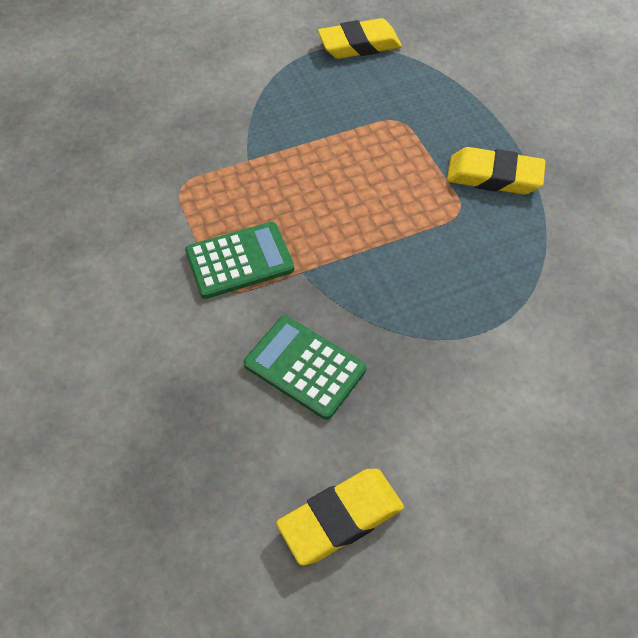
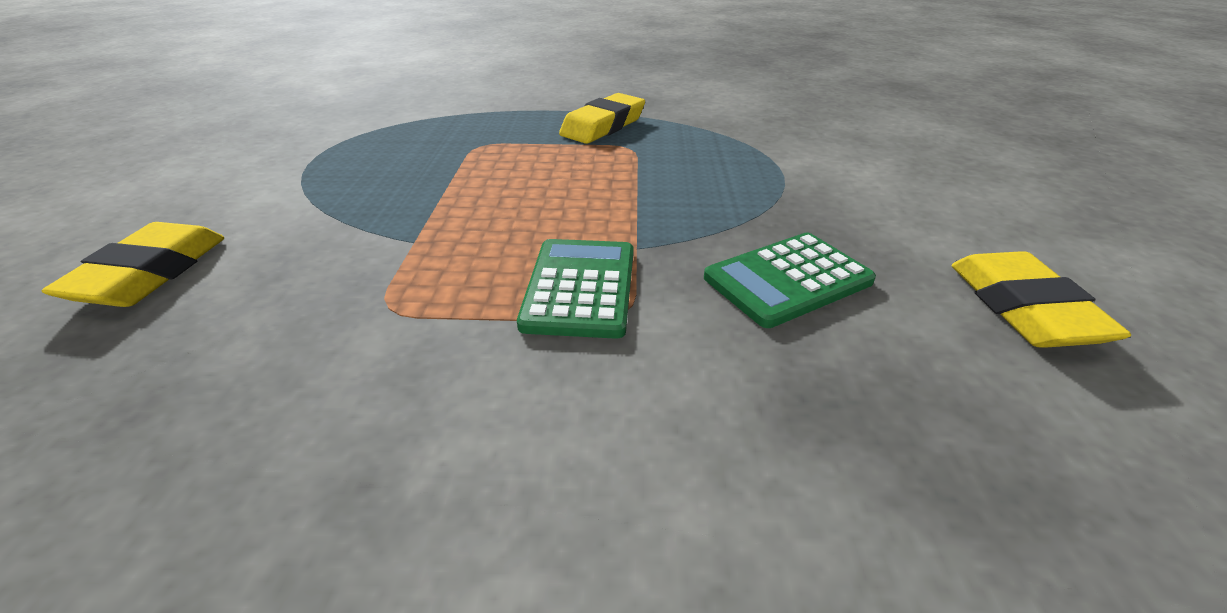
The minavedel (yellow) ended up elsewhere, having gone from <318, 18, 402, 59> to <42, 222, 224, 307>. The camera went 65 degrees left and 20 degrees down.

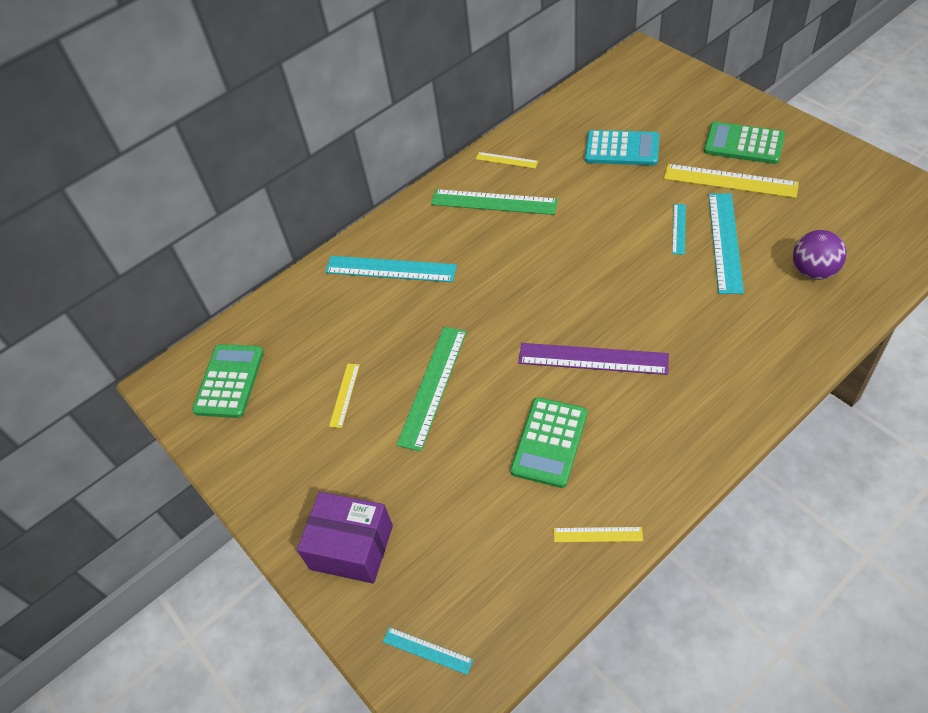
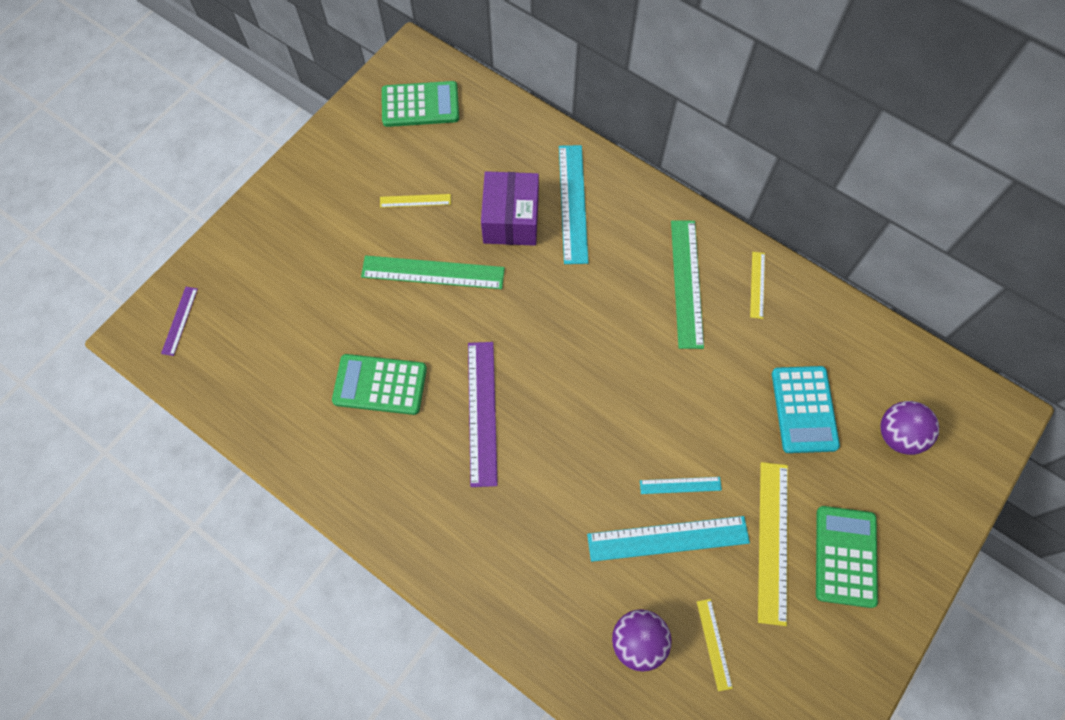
What was the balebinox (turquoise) at <383, 627, 473, 675> turned into the balebinox (purple) at <161, 287, 198, 356>. The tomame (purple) ended up elsewhere, having gone from <297, 492, 393, 584> to <481, 171, 539, 246>. The balebinox (yellow) ended up elsewhere, having gone from <554, 527, 643, 542> to <697, 599, 733, 691>. The second view gained the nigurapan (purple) at <880, 401, 939, 455>. The camera went 70 degrees right and 15 degrees up.

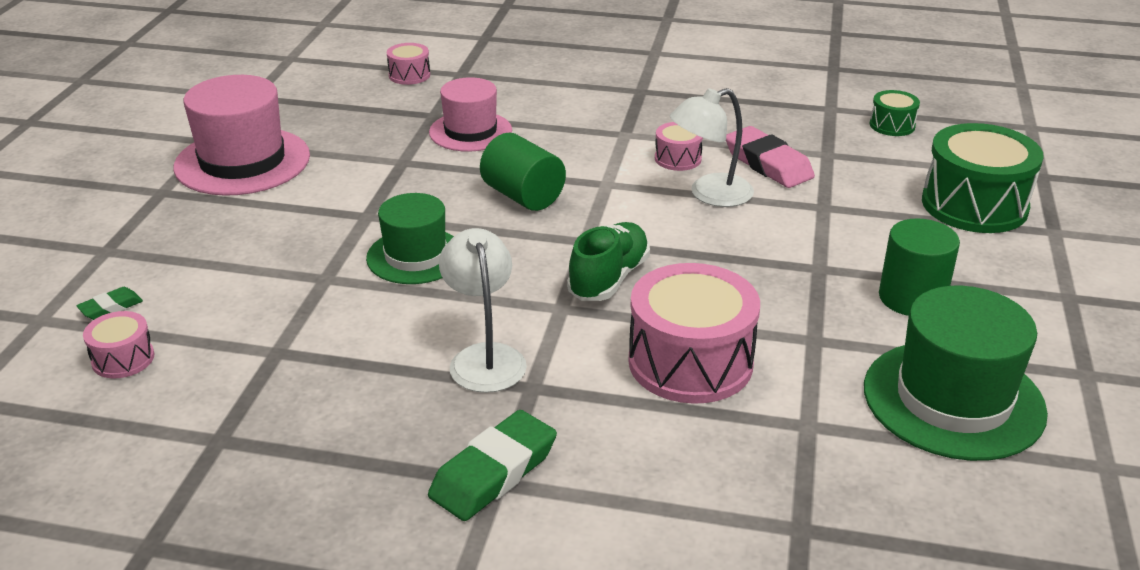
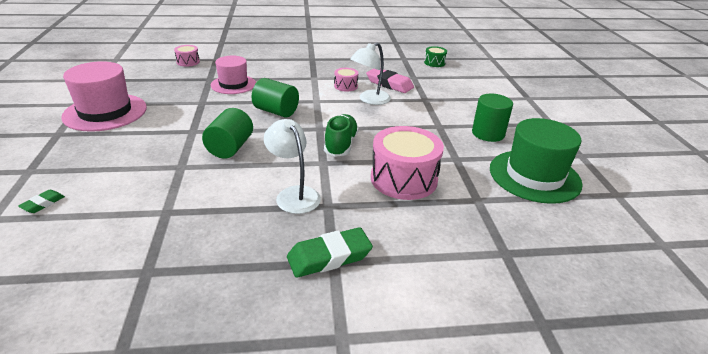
Where the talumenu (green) stood at <366, 193, 454, 284>, the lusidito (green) came to stand at <202, 108, 253, 159>. The minavedel (green) at <428, 410, 557, 521> ended up facing another way, 45 degrees clockwise from before. The second view lost the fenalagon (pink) at <83, 311, 154, 378>. The second view lost the fenalagon (green) at <922, 123, 1044, 233>. The camera went 20 degrees left and 0 degrees up.

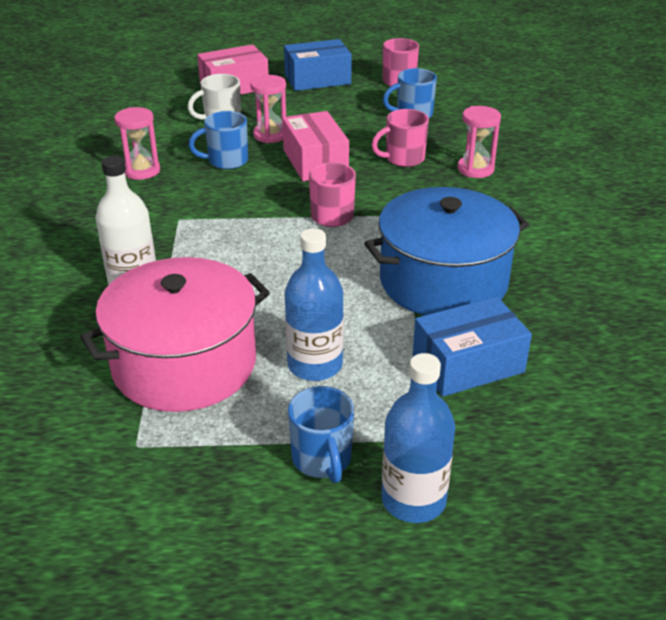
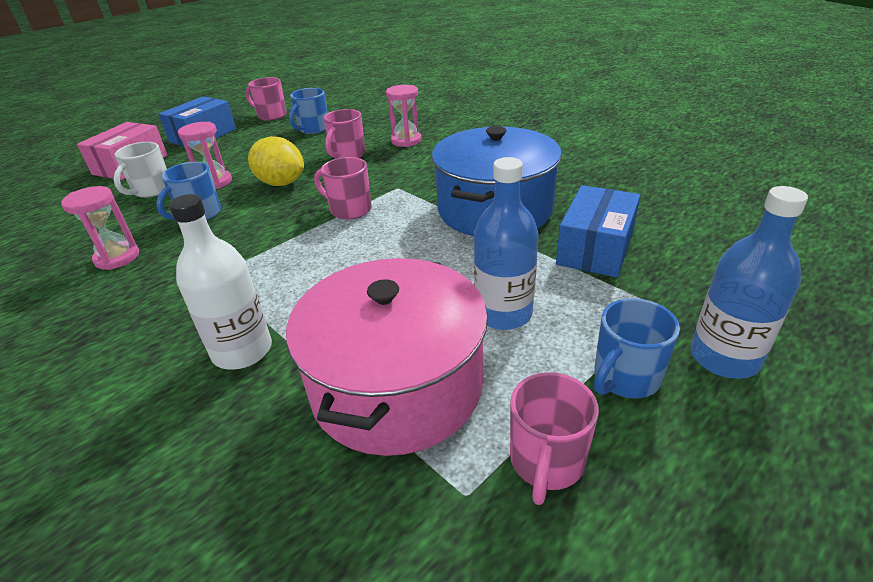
Where the tomame (pink) stood at <282, 111, 349, 181>, the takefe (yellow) came to stand at <248, 136, 304, 186>. The second view gained the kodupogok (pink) at <510, 372, 599, 505>. The kodupogok (blue) at <288, 386, 354, 483> ended up facing another way, 105 degrees clockwise from before. The camera went 40 degrees left and 0 degrees up.

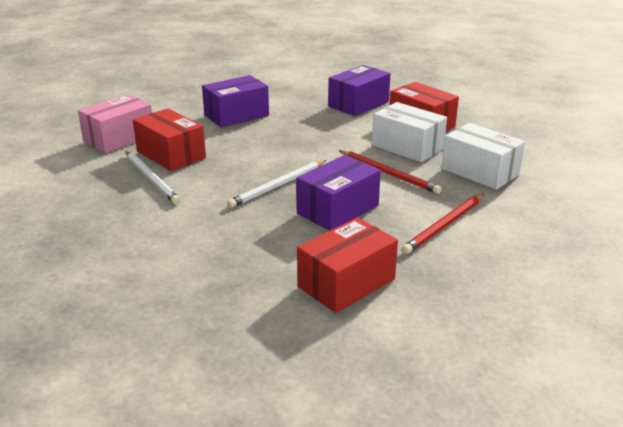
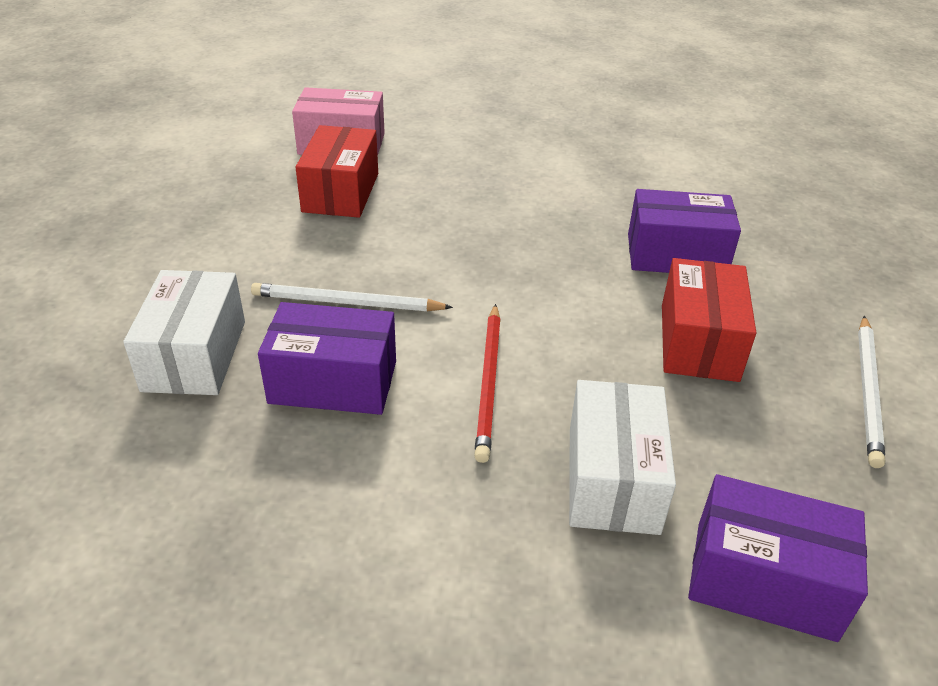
The tomame (white) ended up elsewhere, having gone from <372, 102, 447, 163> to <123, 270, 245, 395>. The tomame (purple) ended up elsewhere, having gone from <202, 75, 269, 128> to <688, 474, 868, 642>. The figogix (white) ended up elsewhere, having gone from <125, 151, 180, 204> to <858, 316, 885, 468>. The second view lost the tomame (red) at <297, 217, 398, 313>. The second view lost the figogix (red) at <402, 194, 484, 254>. The camera went 50 degrees right and 10 degrees up.

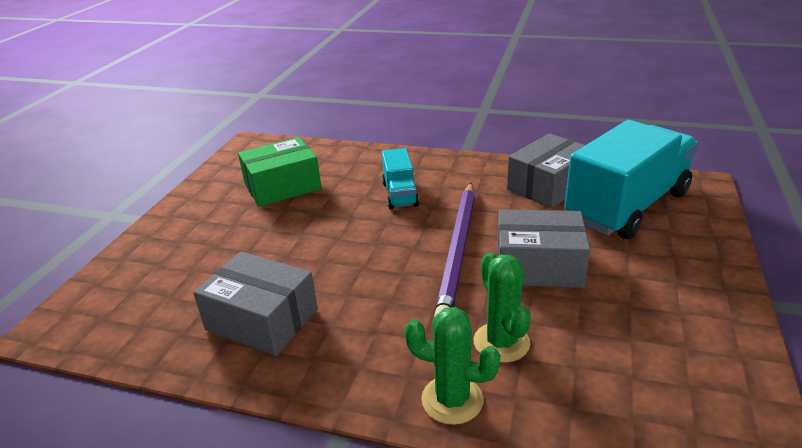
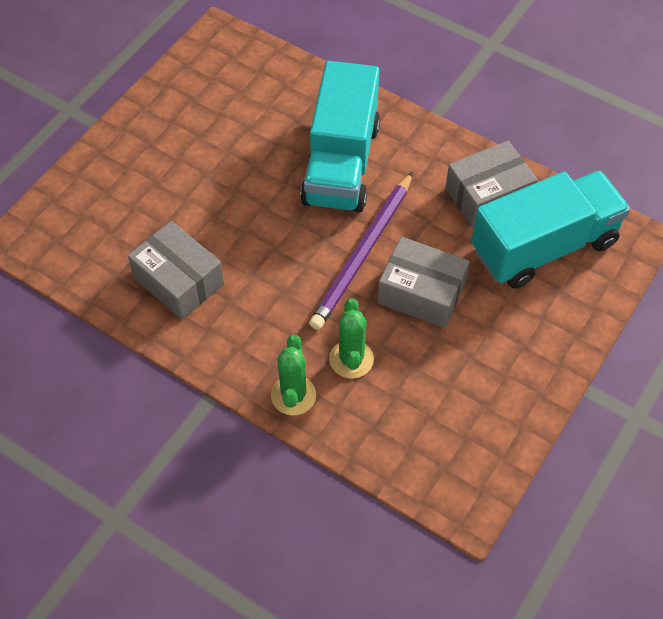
The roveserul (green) at <405, 307, 500, 425> ended up facing another way, 60 degrees clockwise from before. The size of the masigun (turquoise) at <382, 148, 419, 209> changed by a factor of 2.09. The second view lost the tomame (green) at <238, 137, 322, 207>. The camera went 15 degrees right and 25 degrees up.

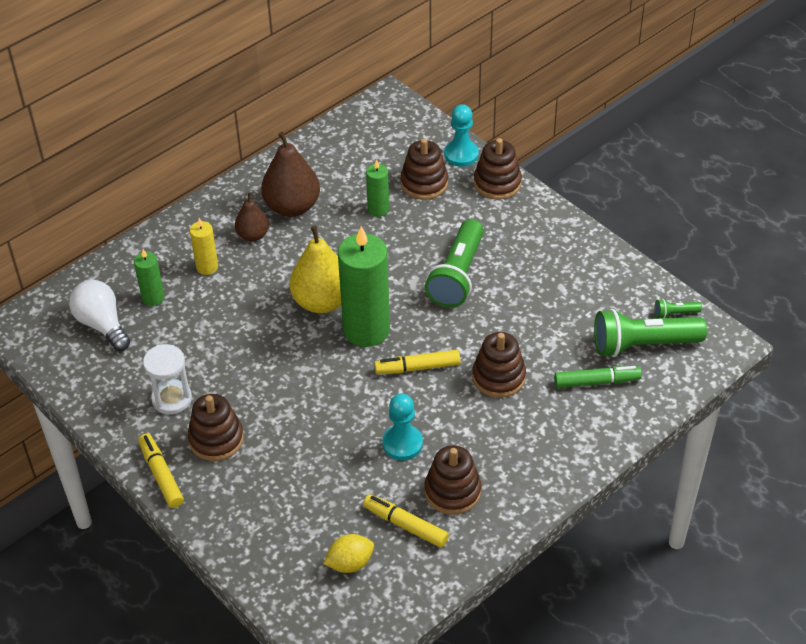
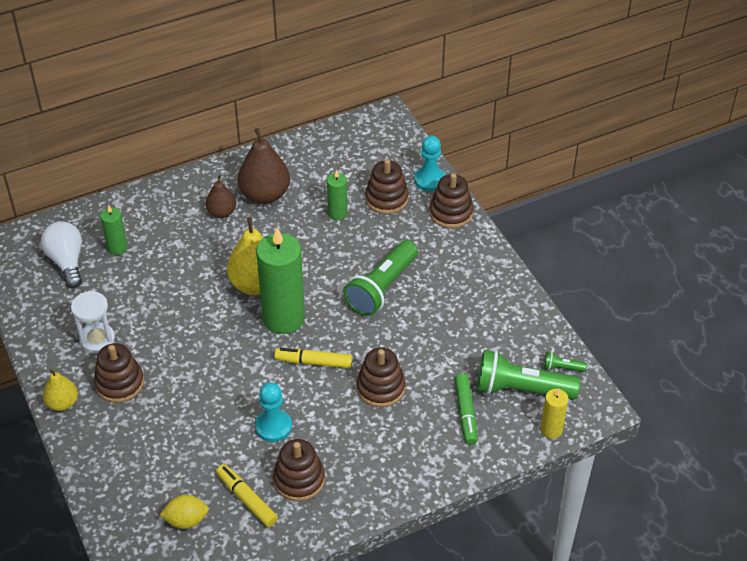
Where the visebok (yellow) stood at <139, 433, 184, 508>, the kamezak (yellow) came to stand at <43, 369, 78, 411>. The visebok (green) at <554, 366, 642, 388> ended up facing another way, 75 degrees clockwise from before. The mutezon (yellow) ended up elsewhere, having gone from <190, 218, 218, 275> to <541, 388, 568, 439>. The camera went 15 degrees right and 0 degrees up.

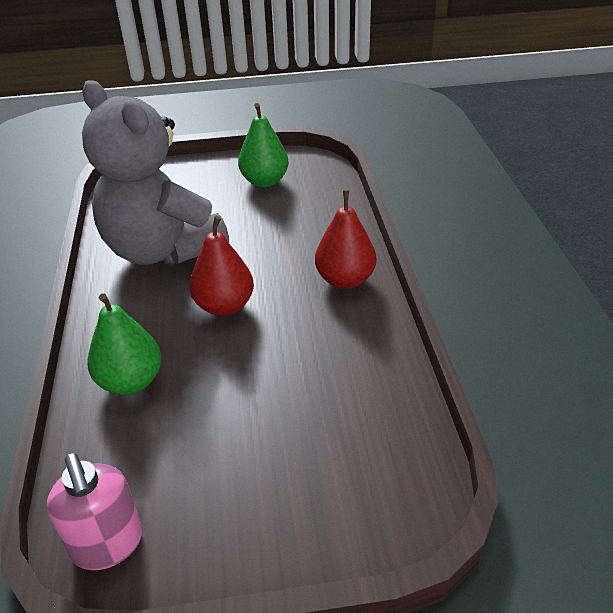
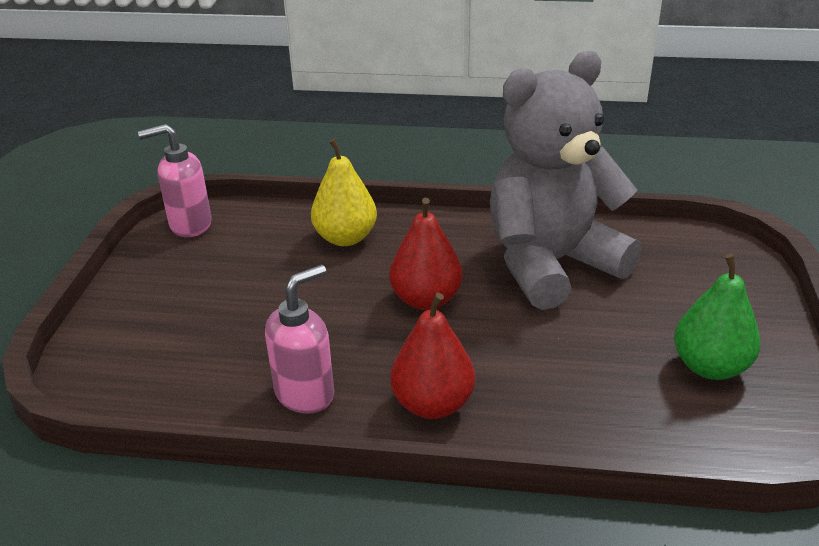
The second view gained the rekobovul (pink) at <265, 265, 334, 414>. What was the kamezak (green) at <87, 293, 162, 395> turned into the kamezak (yellow) at <311, 139, 377, 246>. The camera went 105 degrees right and 5 degrees down.

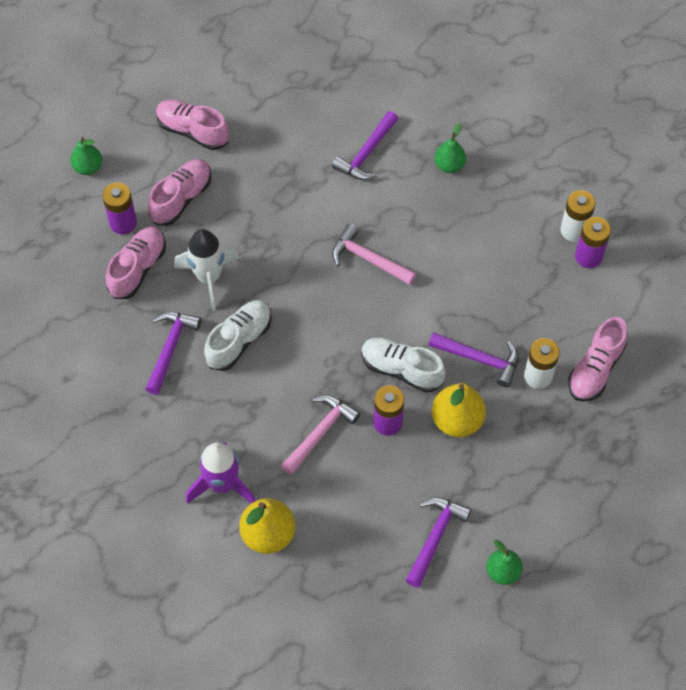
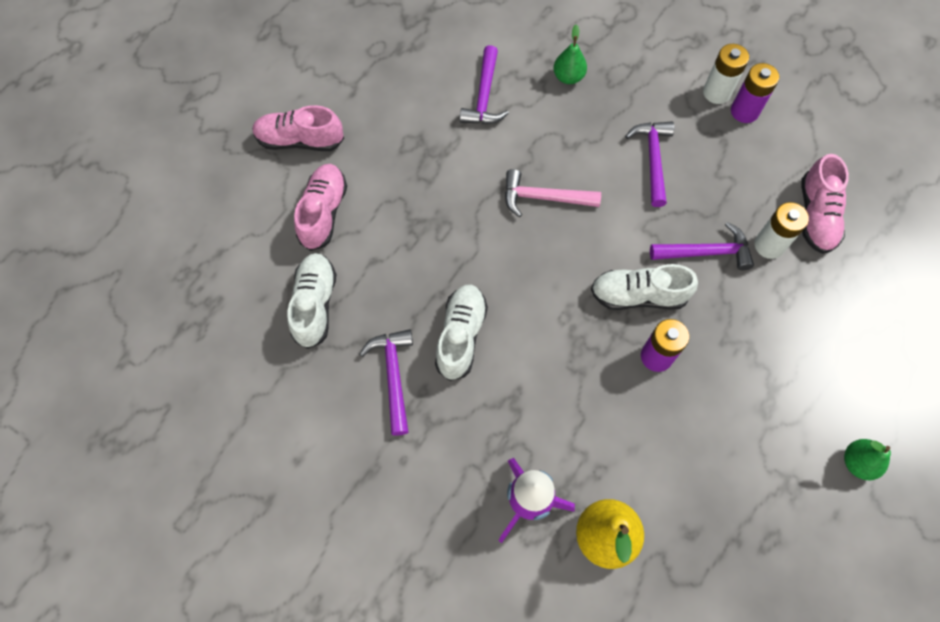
What was the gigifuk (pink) at <106, 226, 166, 299> turned into the gigifuk (white) at <288, 253, 336, 349>. The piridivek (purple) ended up elsewhere, having gone from <406, 497, 471, 588> to <625, 122, 674, 207>. The second view lost the kamezak (green) at <70, 137, 102, 175>. The second view lost the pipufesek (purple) at <102, 183, 137, 234>. The second view lost the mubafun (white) at <174, 229, 240, 311>. The second view lost the piridivek (pink) at <281, 395, 361, 475>. The second view lost the kamezak (yellow) at <432, 383, 486, 437>. The camera went 25 degrees left and 5 degrees up.

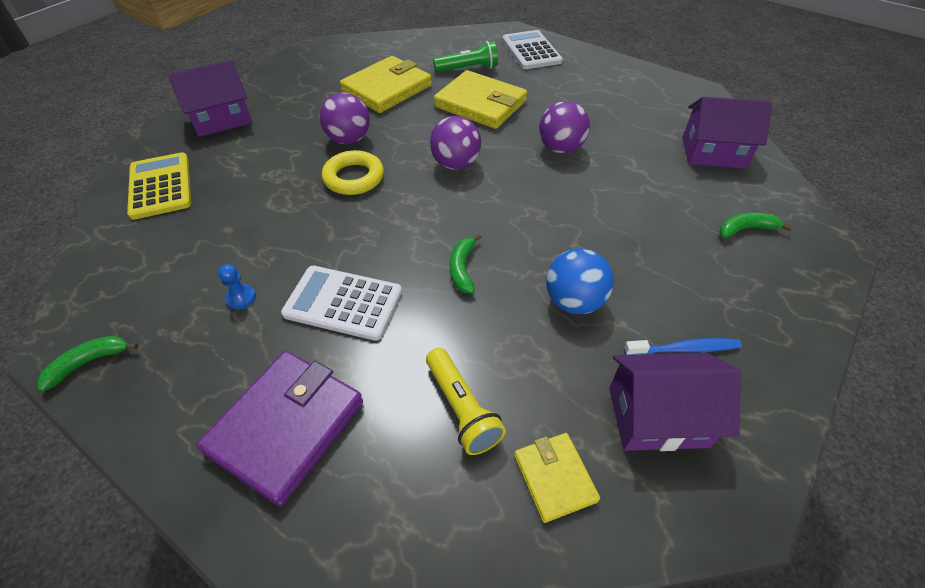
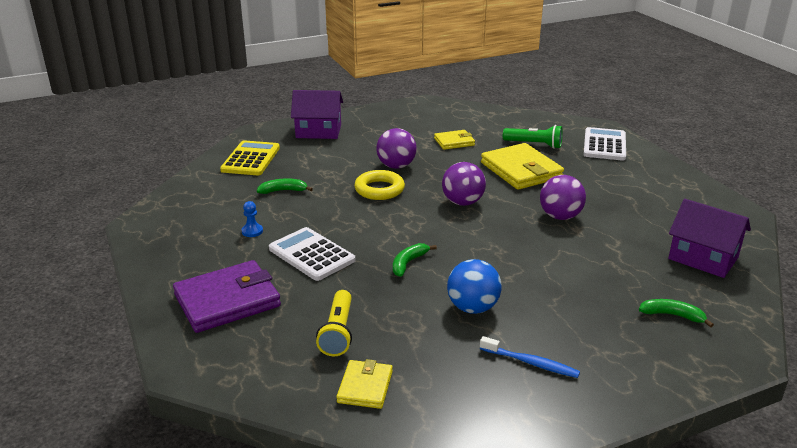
The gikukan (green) ended up elsewhere, having gone from <37, 336, 138, 392> to <257, 178, 313, 194>. The size of the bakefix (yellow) at <340, 56, 432, 113> changed by a factor of 0.54. The second view lost the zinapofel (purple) at <609, 353, 741, 451>. The camera went 30 degrees right and 20 degrees down.

